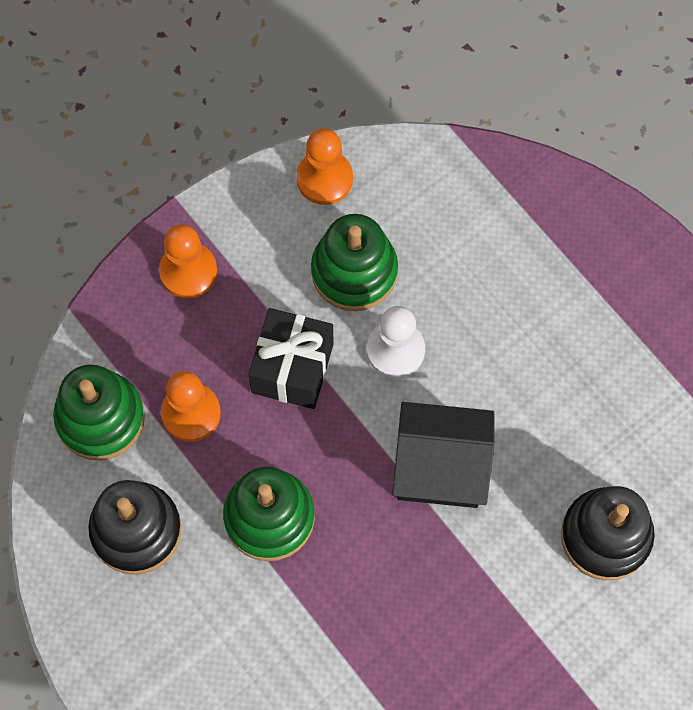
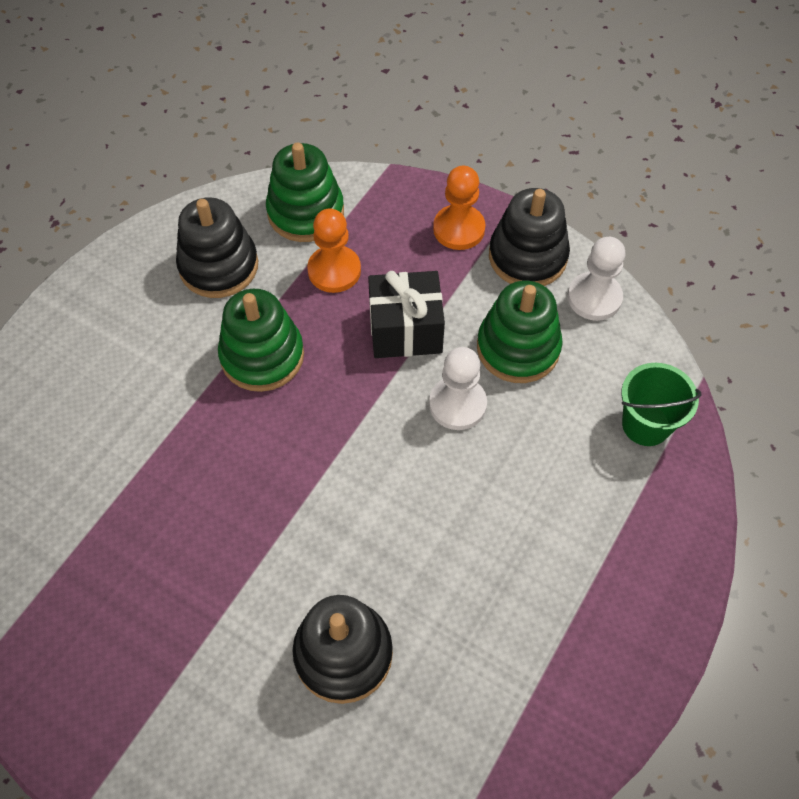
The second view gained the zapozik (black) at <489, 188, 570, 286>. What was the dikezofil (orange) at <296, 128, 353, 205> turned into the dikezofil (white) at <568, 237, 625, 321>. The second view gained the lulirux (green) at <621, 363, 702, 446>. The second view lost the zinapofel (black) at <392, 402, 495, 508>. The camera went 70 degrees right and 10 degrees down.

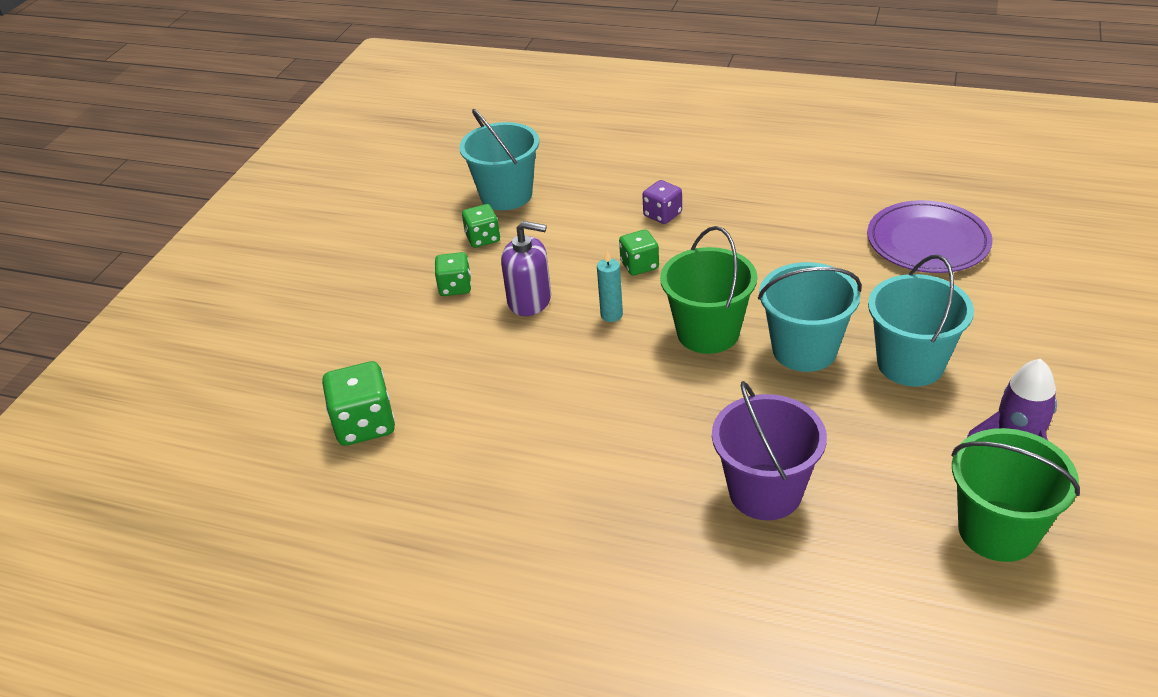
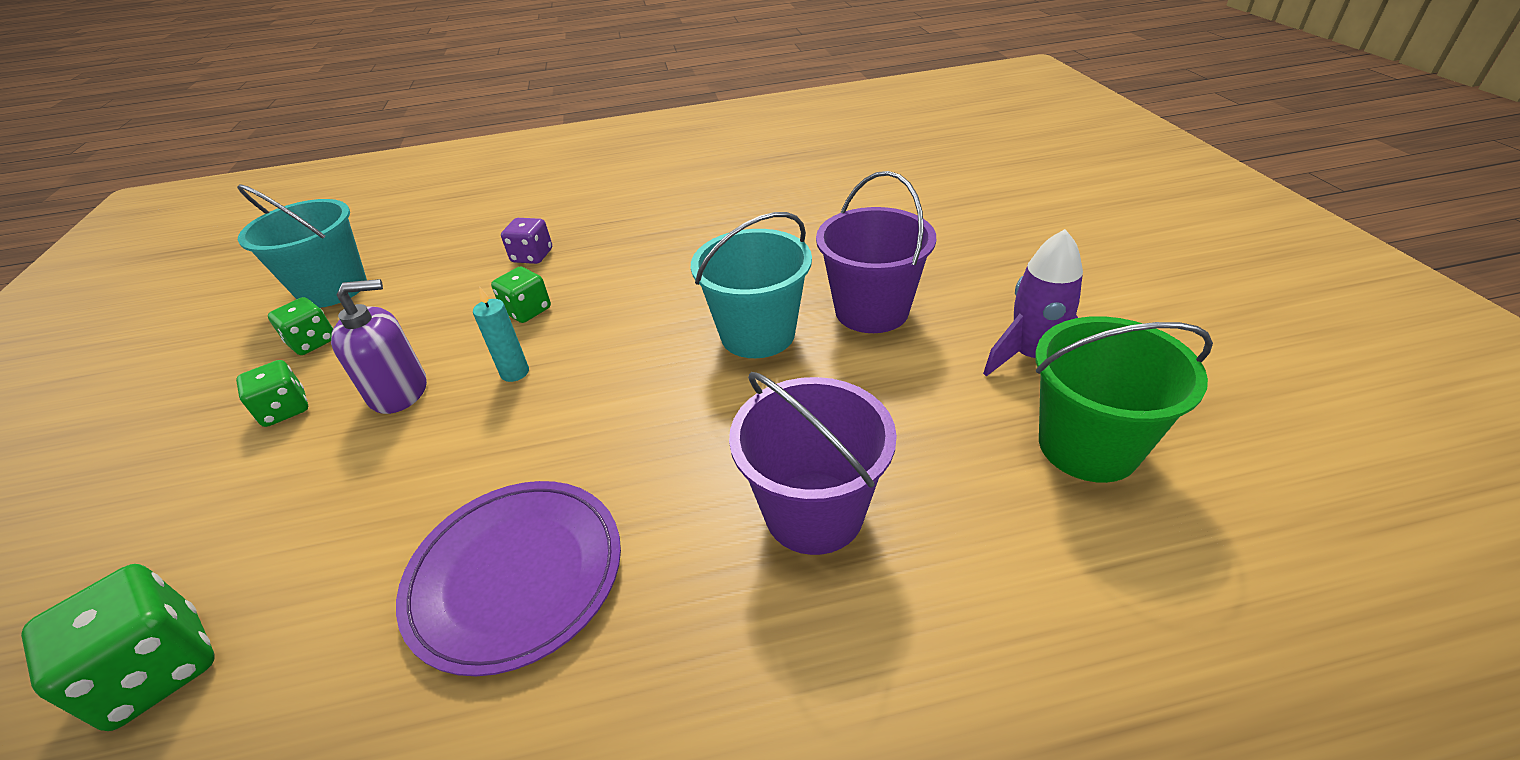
The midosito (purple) ended up elsewhere, having gone from <867, 200, 992, 273> to <396, 481, 621, 676>. What was the lulirux (turquoise) at <868, 255, 974, 386> turned into the lulirux (purple) at <816, 171, 936, 333>. The second view lost the lulirux (green) at <660, 226, 757, 354>. The camera went 30 degrees left and 0 degrees up.

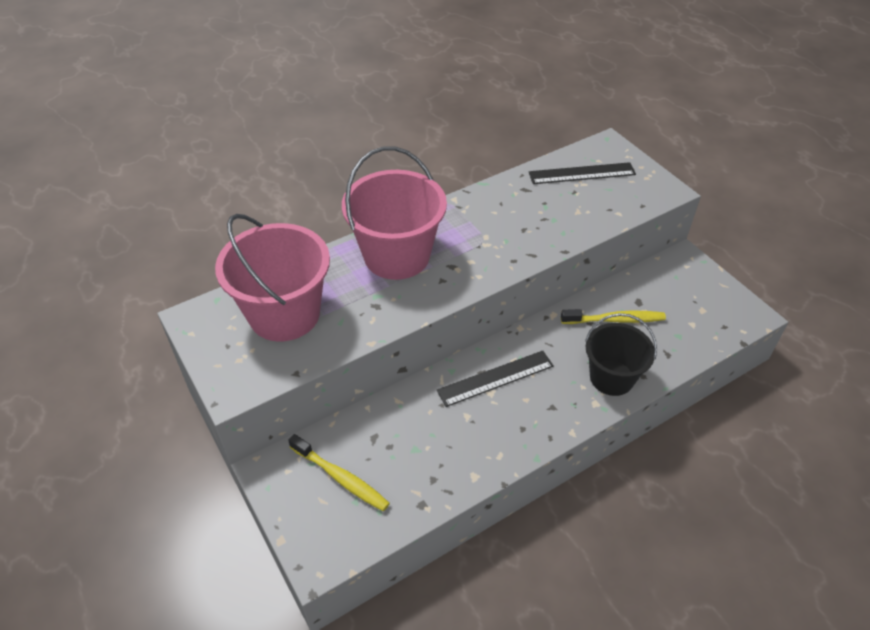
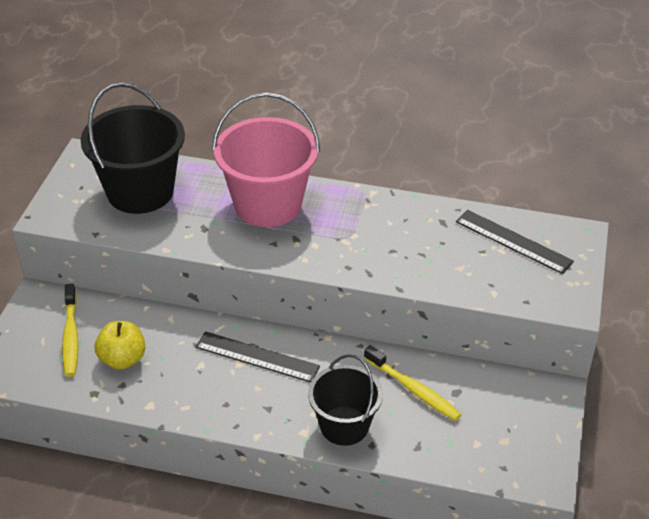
What was the lulirux (pink) at <215, 214, 330, 342> turned into the lulirux (black) at <80, 83, 185, 214>. The second view gained the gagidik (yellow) at <95, 321, 145, 370>. The camera went 45 degrees right and 5 degrees down.

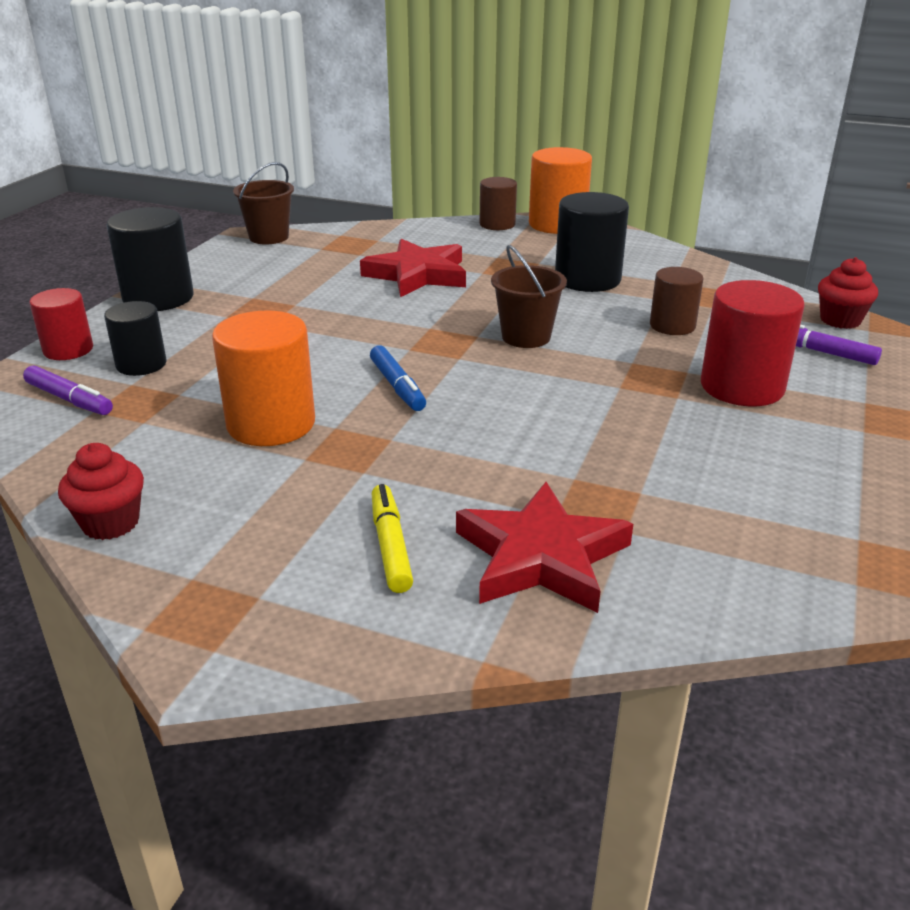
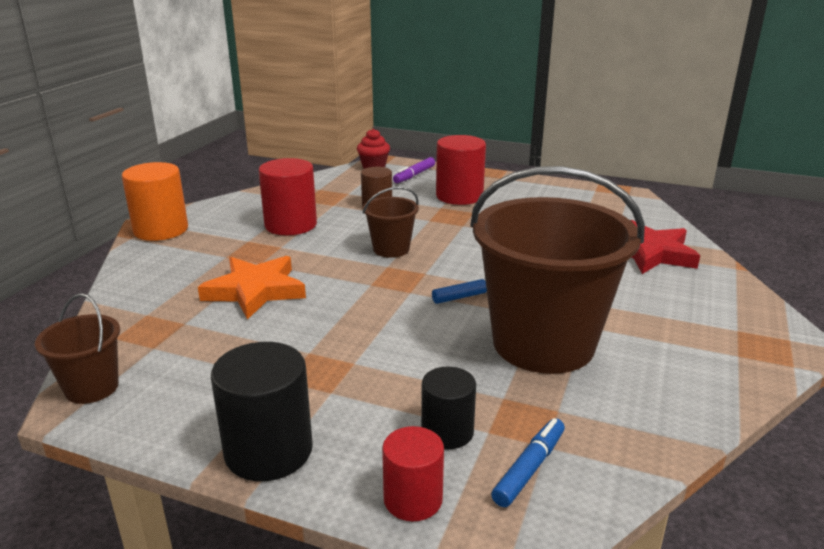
What was the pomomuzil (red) at <360, 239, 466, 297> turned into the pomomuzil (orange) at <198, 256, 306, 320>. What was the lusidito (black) at <555, 192, 629, 292> turned into the lusidito (red) at <259, 158, 317, 235>. Where the lusidito (orange) stood at <212, 311, 315, 446>, the lulirux (brown) came to stand at <470, 166, 645, 374>. What was the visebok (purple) at <23, 365, 113, 415> turned into the visebok (blue) at <491, 418, 565, 507>. The second view lost the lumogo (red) at <58, 443, 144, 540>. The second view lost the visebok (yellow) at <372, 484, 413, 593>. The second view lost the lusidito (brown) at <479, 177, 517, 230>. The camera went 90 degrees left and 5 degrees down.

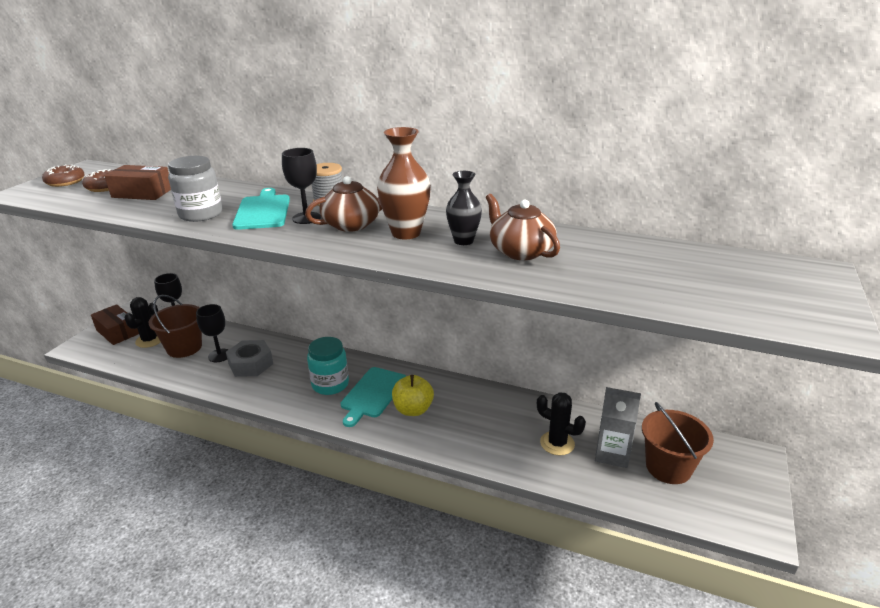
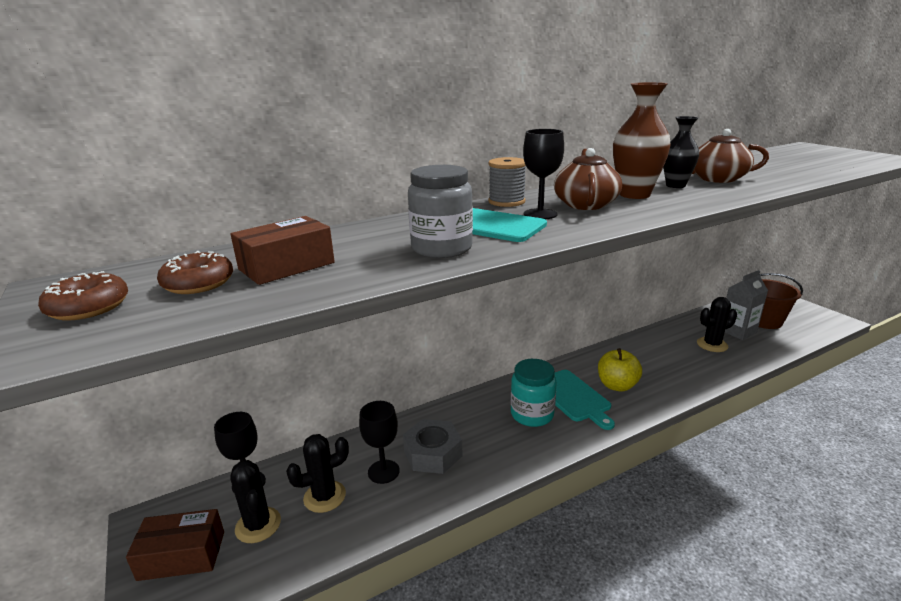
Where the lulirux (brown) stood at <149, 295, 202, 358>, the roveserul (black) came to stand at <286, 434, 349, 513>. The camera went 50 degrees left and 5 degrees down.

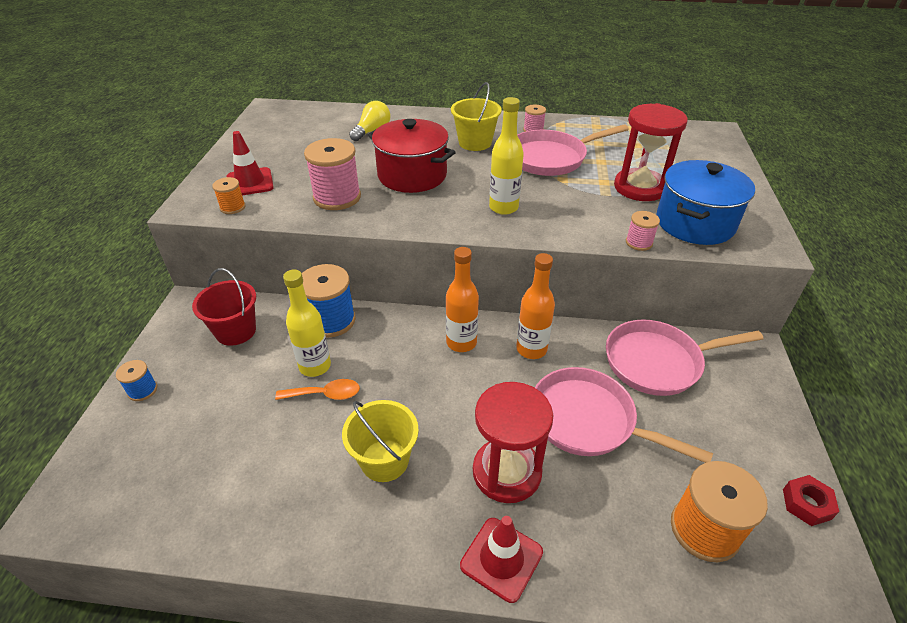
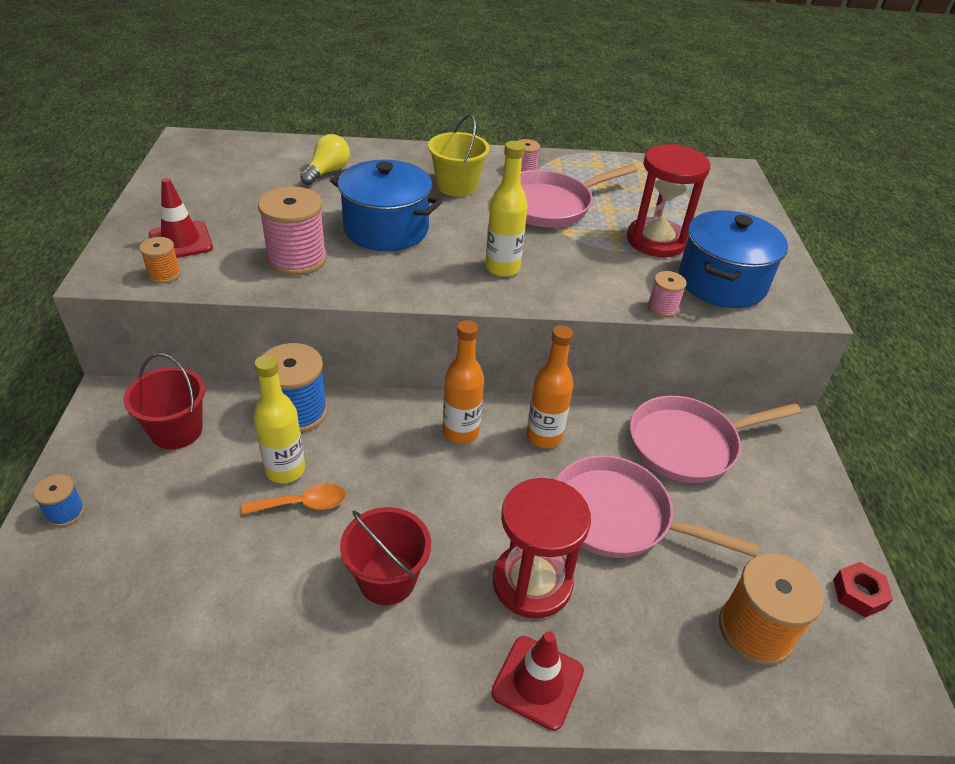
What was the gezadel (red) at <368, 119, 456, 193> turned into the gezadel (blue) at <330, 160, 442, 251>. What was the lulirux (yellow) at <342, 400, 419, 482> turned into the lulirux (red) at <340, 507, 431, 605>. The camera went 10 degrees left and 0 degrees up.

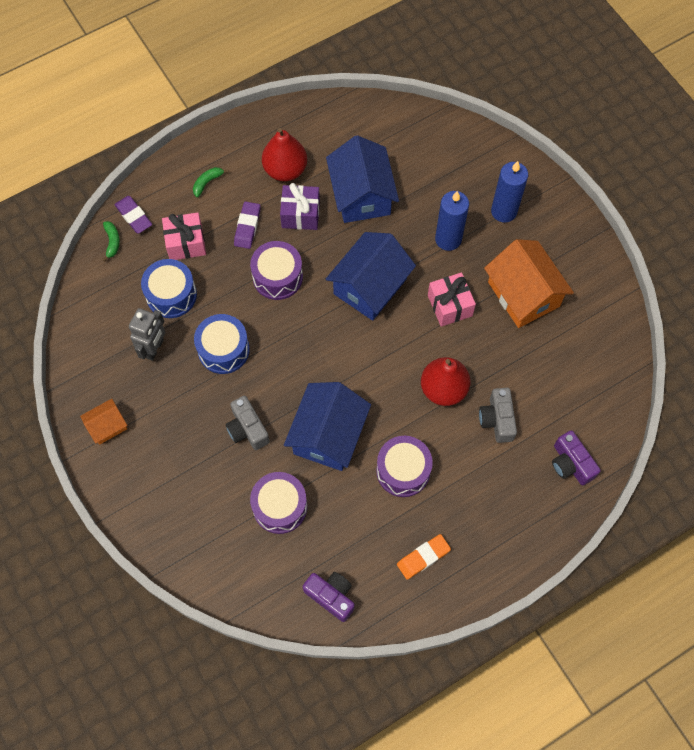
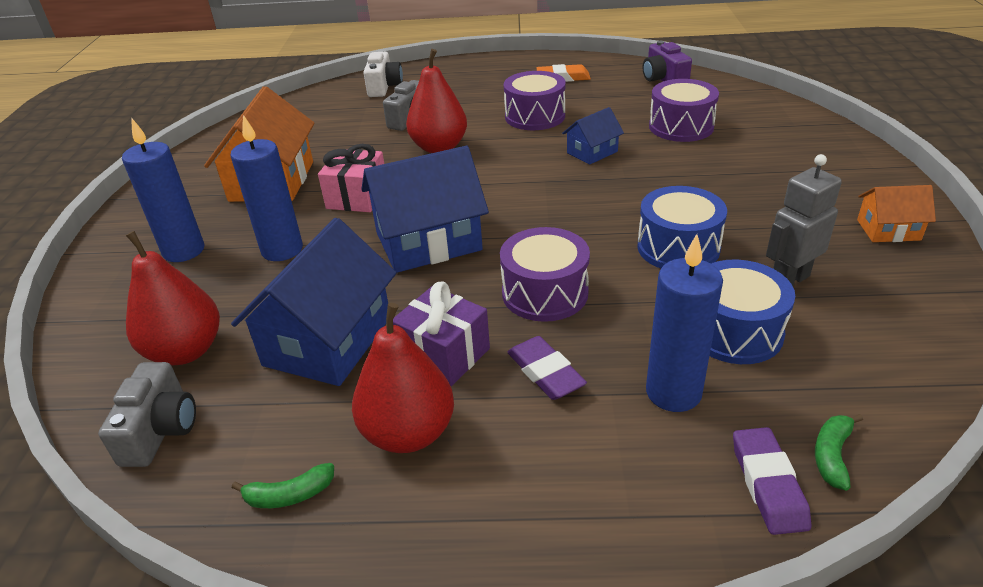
The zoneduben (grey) ended up elsewhere, having gone from <225, 396, 270, 450> to <98, 362, 196, 467>. The second view gained the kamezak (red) at <126, 231, 220, 365>. The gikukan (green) ended up elsewhere, having gone from <193, 167, 229, 197> to <232, 463, 334, 508>. What was the zoneduben (purple) at <552, 430, 601, 485> turned into the zoneduben (white) at <364, 52, 403, 97>. The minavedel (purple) at <234, 202, 261, 249> ended up facing another way, 75 degrees counterclockwise from before. The size of the zinapofel (blue) at <284, 382, 371, 471> changed by a factor of 0.51. Where the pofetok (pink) stood at <162, 212, 206, 260>, the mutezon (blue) came to stand at <646, 234, 723, 412>. The camera went 145 degrees left and 30 degrees down.

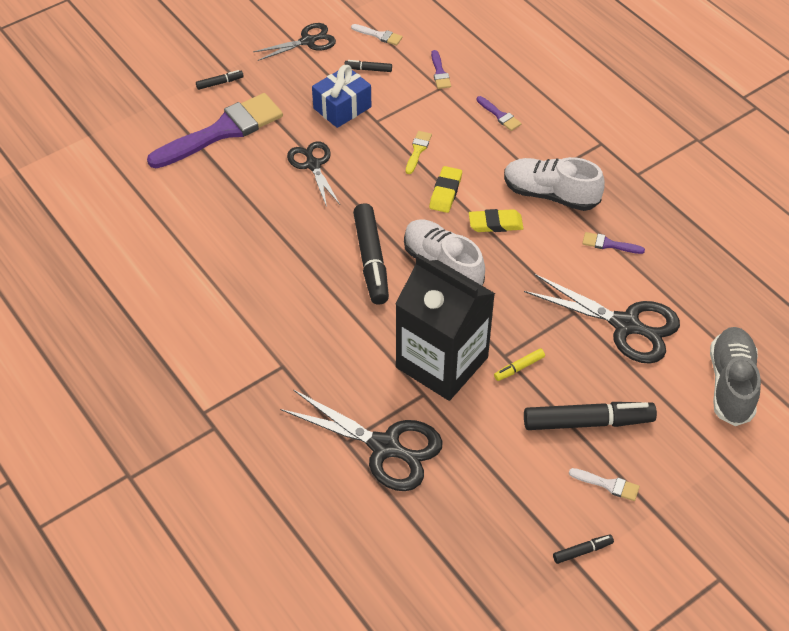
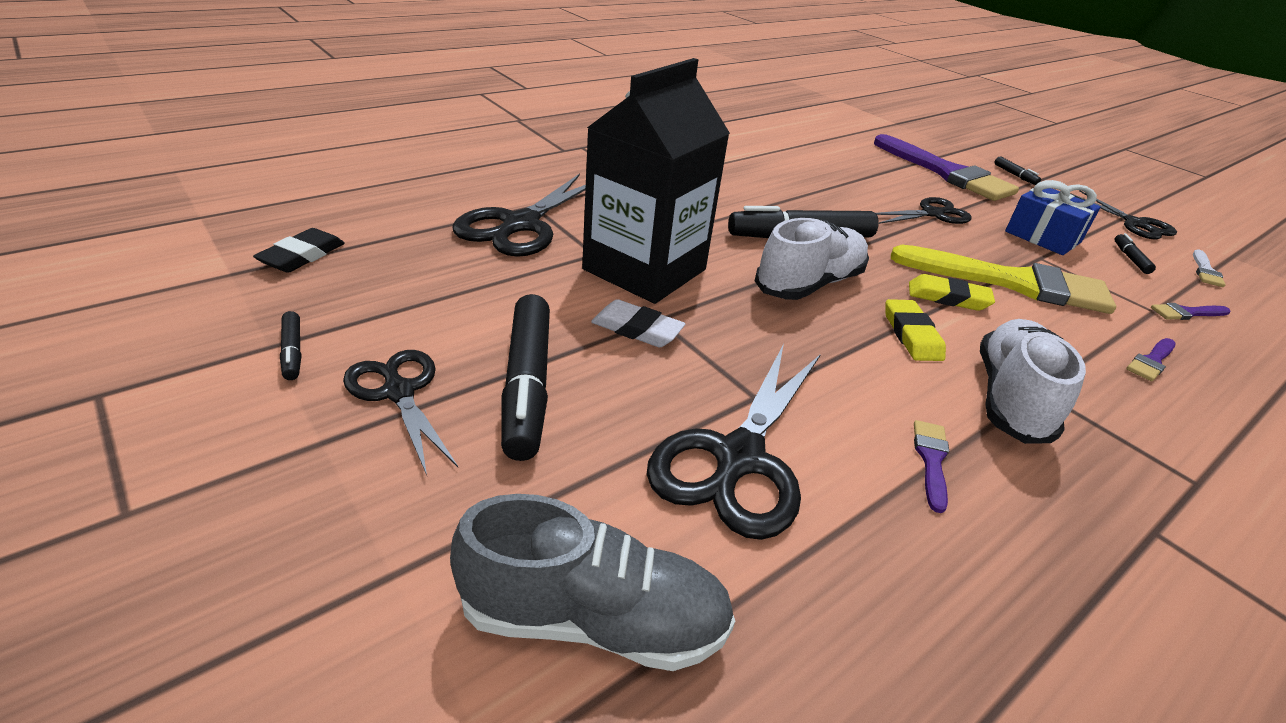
The second view gained the minavedel (black) at <253, 228, 345, 273>. Where the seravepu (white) stood at <569, 468, 640, 501>, the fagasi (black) came to stand at <343, 350, 458, 475>. Where the visebok (yellow) stood at <494, 348, 545, 381>, the minavedel (white) came to stand at <591, 299, 685, 347>. The size of the seravepu (yellow) at <406, 131, 432, 174> changed by a factor of 2.50. The camera went 85 degrees right and 15 degrees down.

